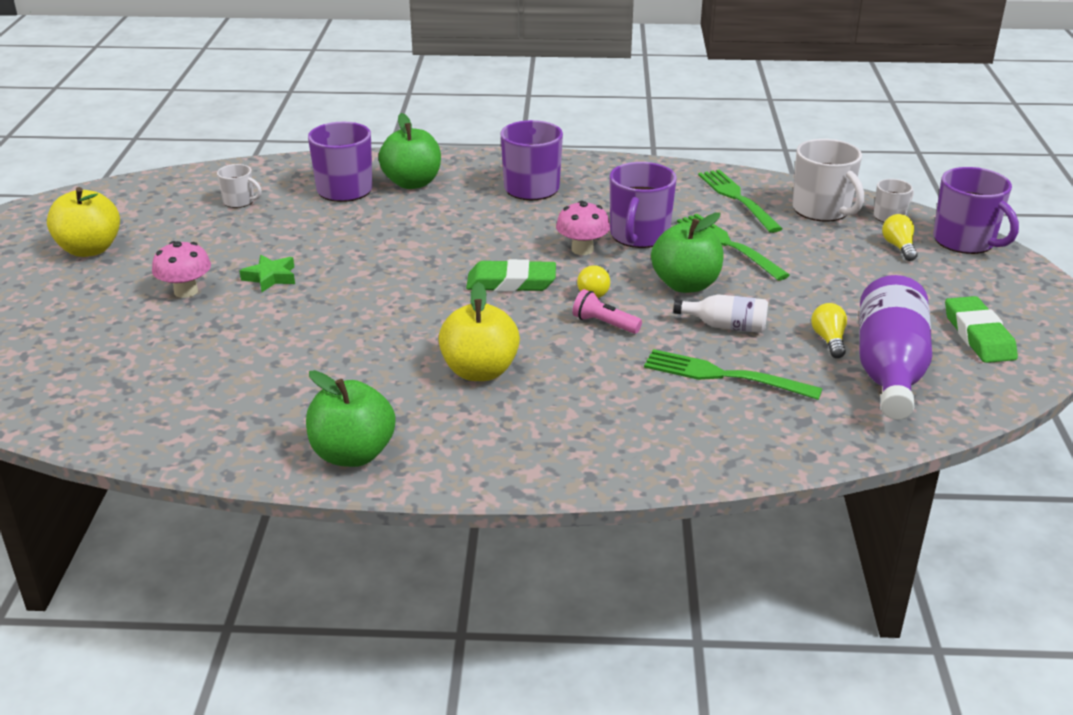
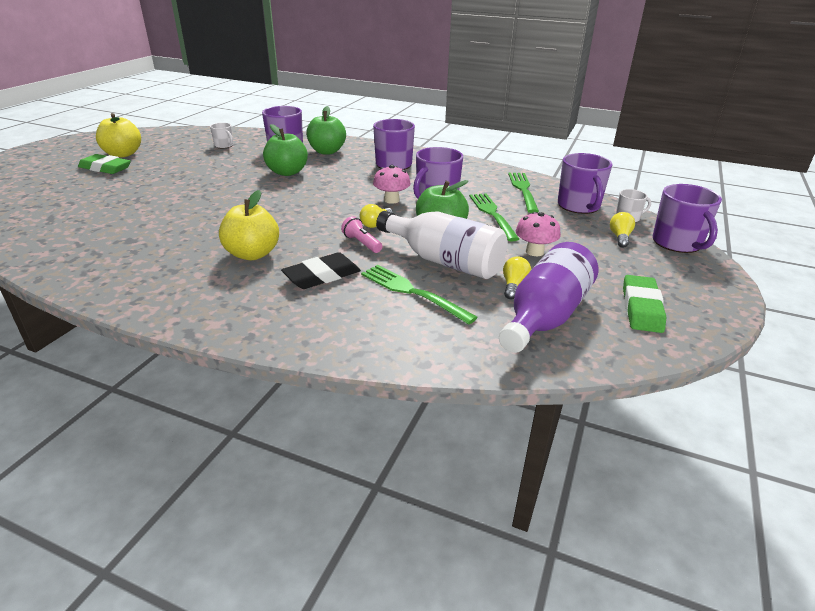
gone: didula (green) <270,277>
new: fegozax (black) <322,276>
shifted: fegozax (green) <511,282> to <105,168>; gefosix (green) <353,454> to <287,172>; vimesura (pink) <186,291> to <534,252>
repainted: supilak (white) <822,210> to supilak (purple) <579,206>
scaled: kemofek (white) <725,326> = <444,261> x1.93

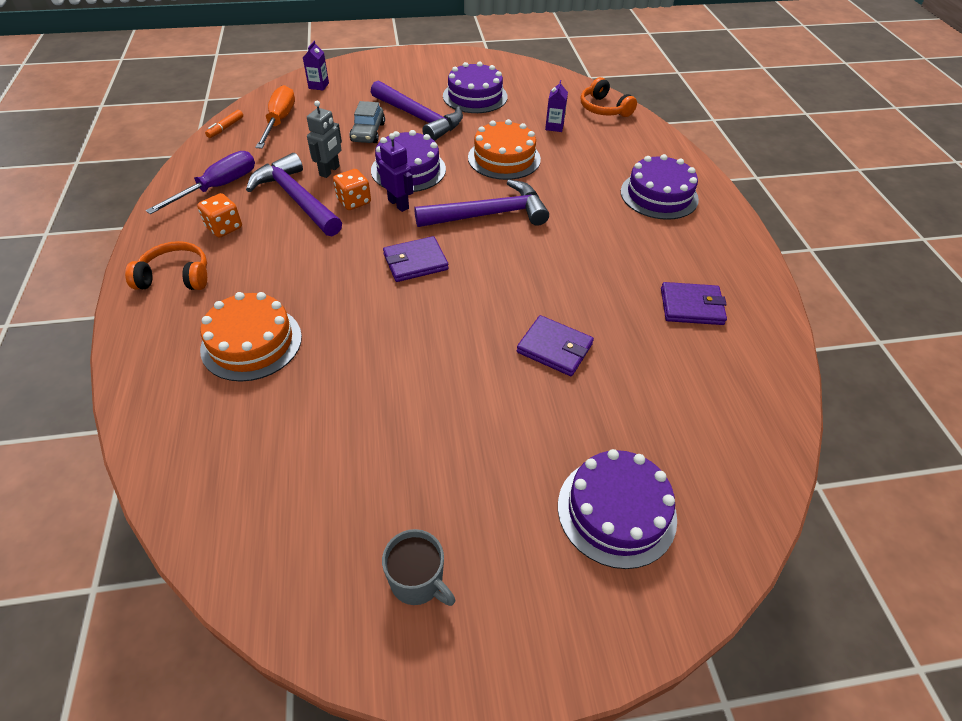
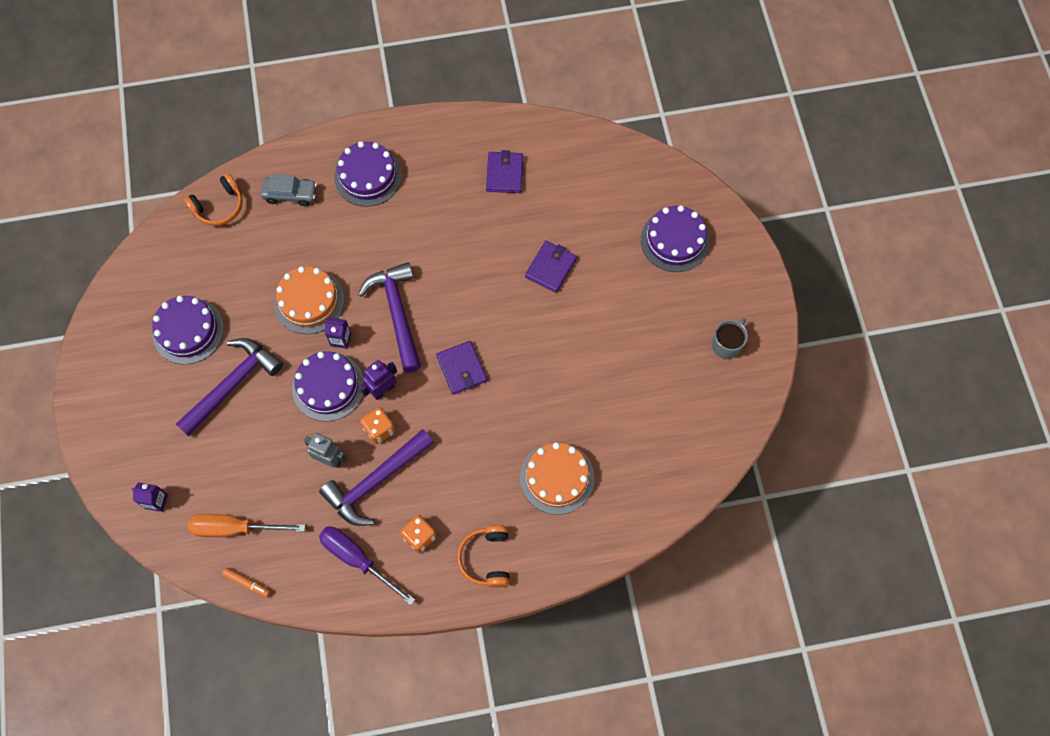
shifted: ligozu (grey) <368,132> to <290,194>; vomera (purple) <554,127> to <341,339>

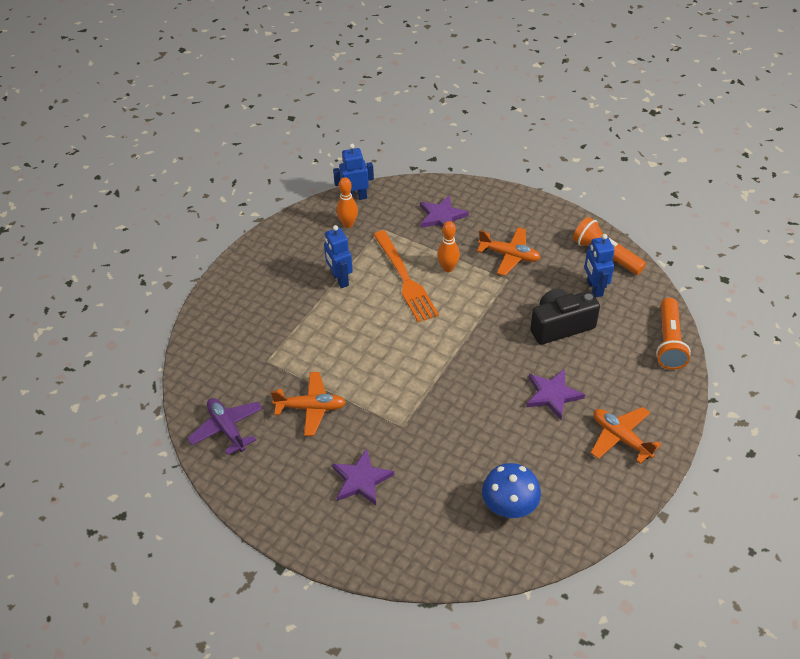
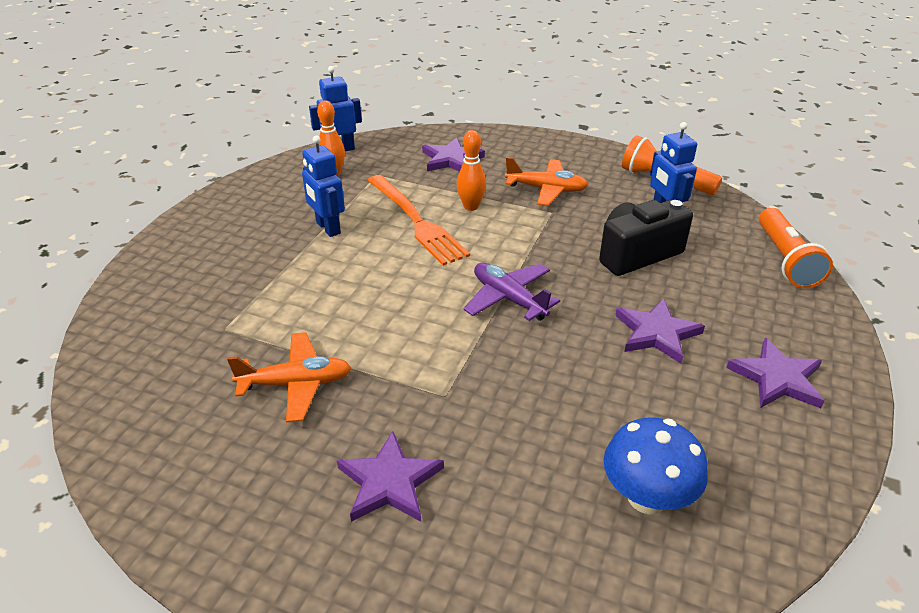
shifted: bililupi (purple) <227,429> to <509,298>
swapped: bililupi (orange) <620,438> to didula (purple) <777,378>

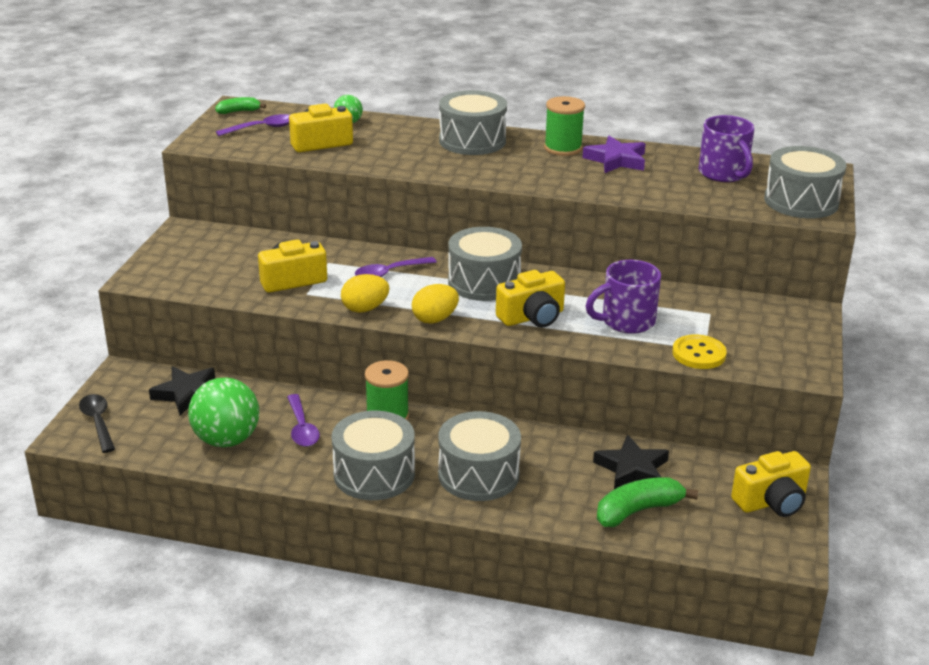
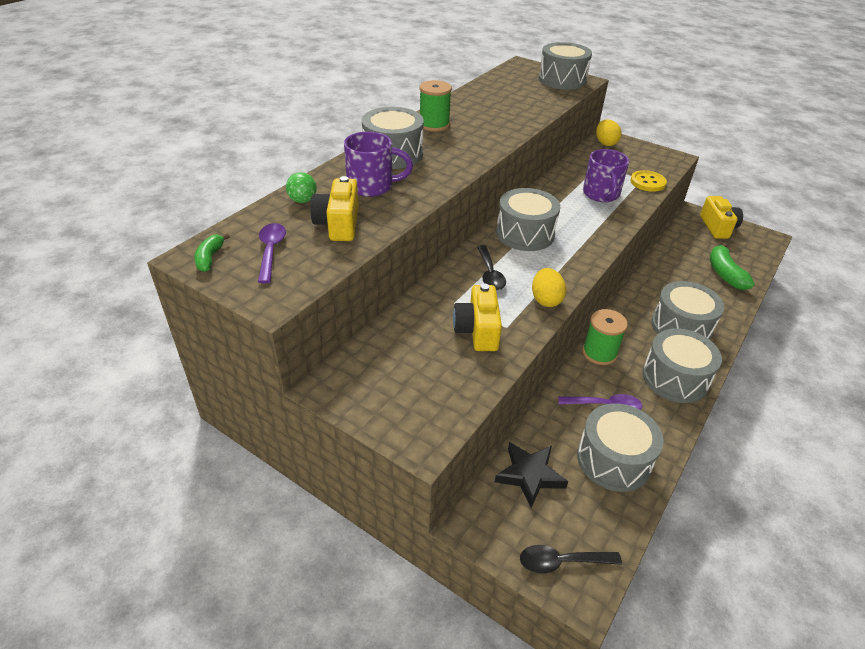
gone: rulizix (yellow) <532,317>; didula (purple) <616,160>; didula (black) <632,469>
shifted: supilak (purple) <724,174> to <372,186>; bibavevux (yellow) <435,319> to <605,143>
swapped: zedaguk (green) <226,440> to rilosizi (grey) <613,460>
repainted: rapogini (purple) <389,273> to rapogini (black) <490,274>

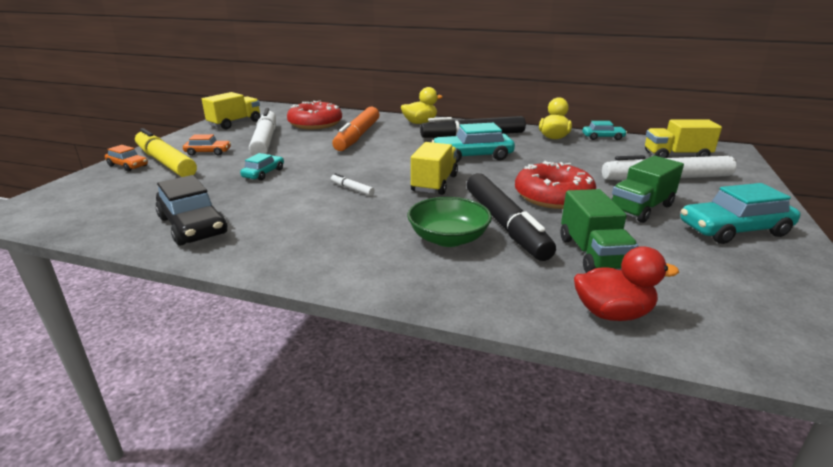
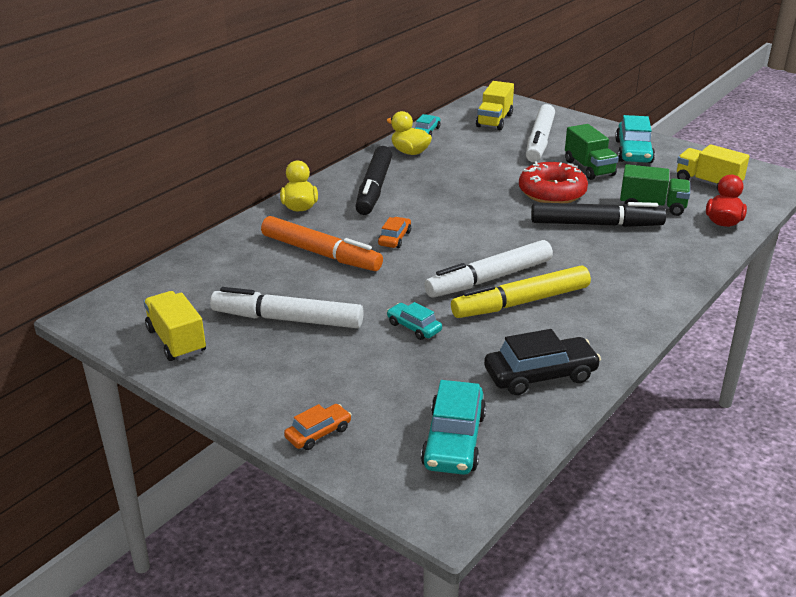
gone: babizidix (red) <315,123>; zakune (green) <448,238>
shifted: ligozu (orange) <208,152> to <394,238>; ligozu (turquoise) <472,156> to <454,440>; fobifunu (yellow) <165,162> to <521,302>; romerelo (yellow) <434,183> to <708,183>
scaled: fobifunu (white) <352,189> = <489,279> x2.47

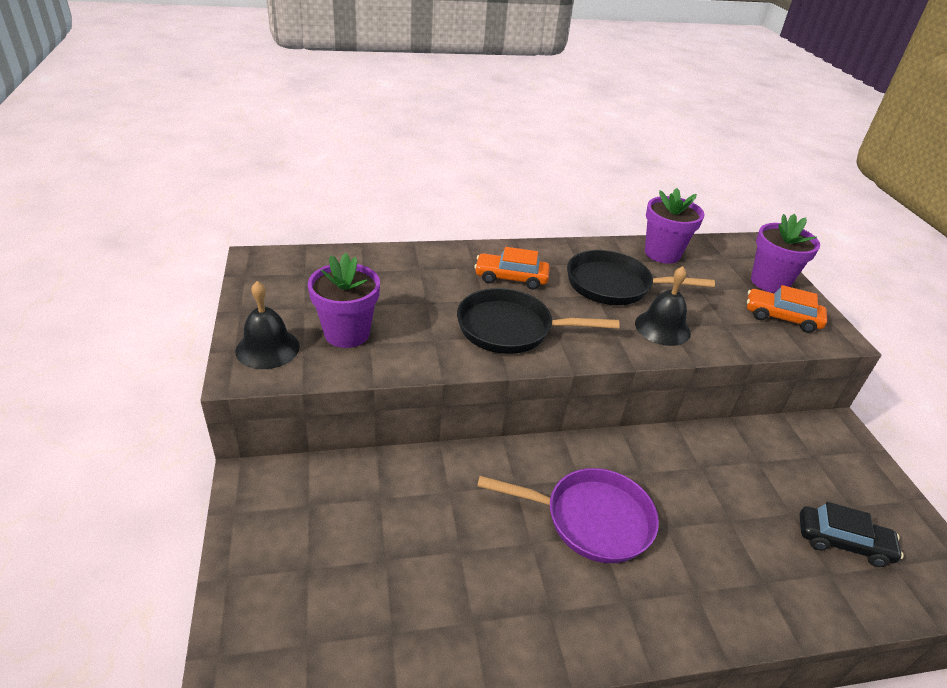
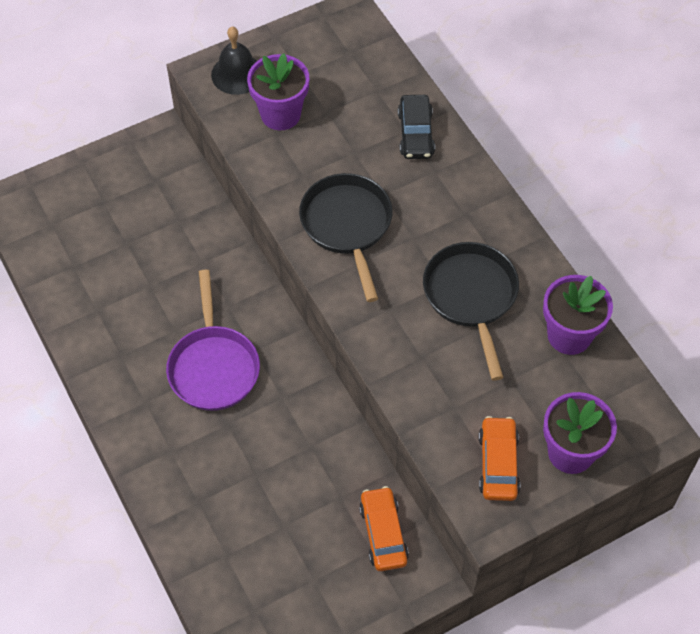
gone: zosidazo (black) <662,328>
shifted: ligozu (orange) <511,278> to <383,533>; ligozu (black) <843,542> to <415,134>

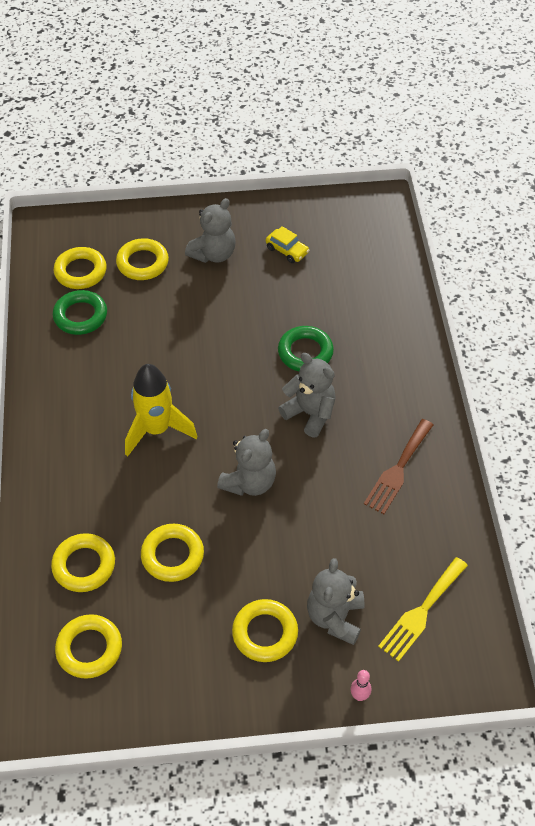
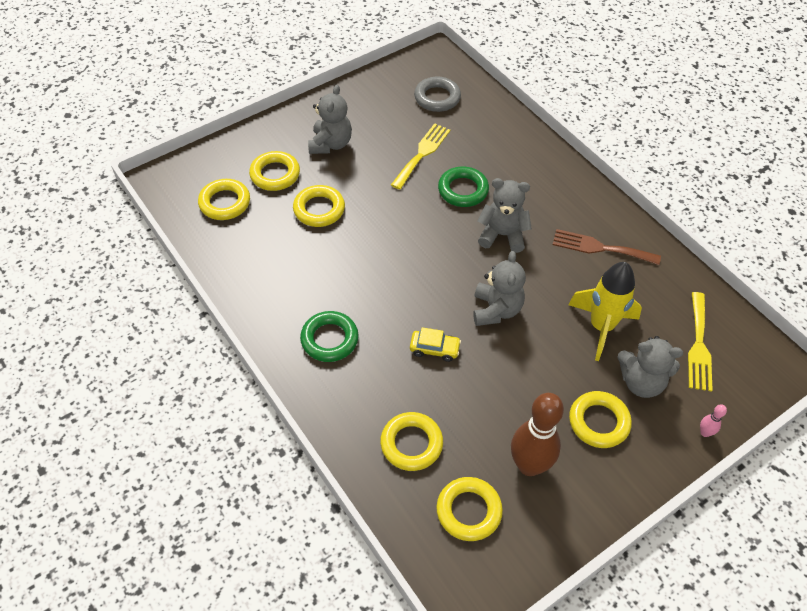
new: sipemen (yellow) <422,153>; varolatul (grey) <437,98>; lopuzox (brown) <529,465>
shifted: varolatul (yellow) <172,555> to <319,209>; varolatul (green) <80,316> to <329,339>; ligozu (yellow) <287,250> to <434,349>; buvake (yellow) <157,430> to <601,327>
rotated: sipemen (brown) <398,470> = <600,248> 105 degrees clockwise; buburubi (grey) <335,617> = <641,382> 60 degrees counterclockwise

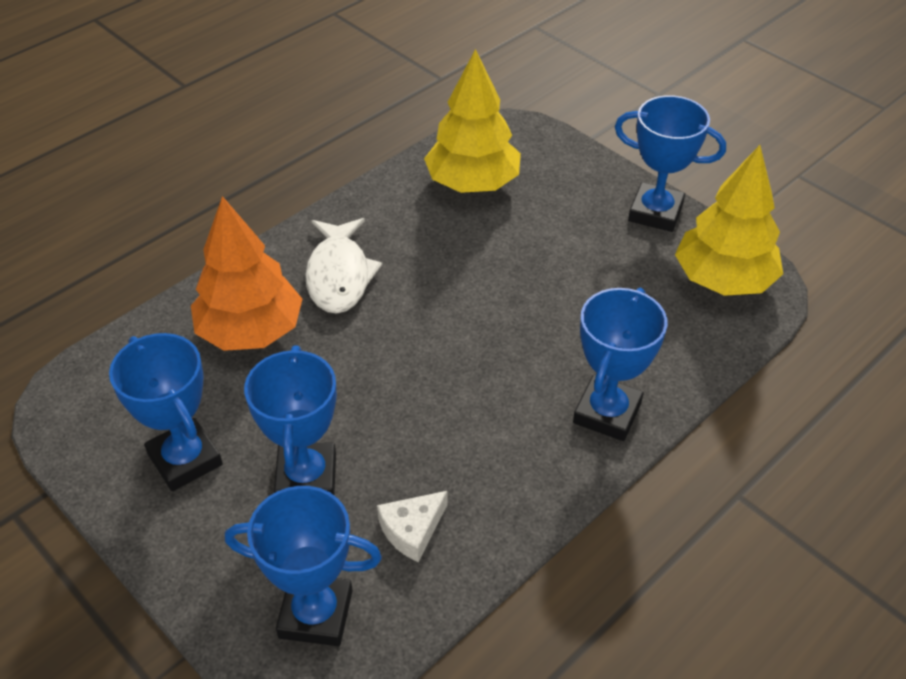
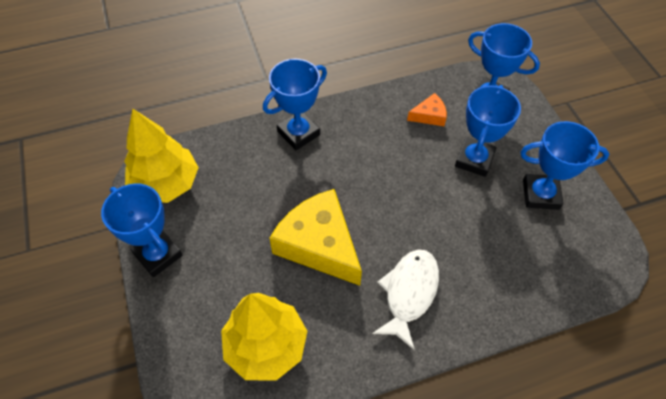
gone: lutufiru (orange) <251,331>
new: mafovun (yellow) <319,244>
repainted: mafovun (white) <412,530> to mafovun (orange) <429,115>
rotated: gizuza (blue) <185,459> = <540,194> 75 degrees counterclockwise

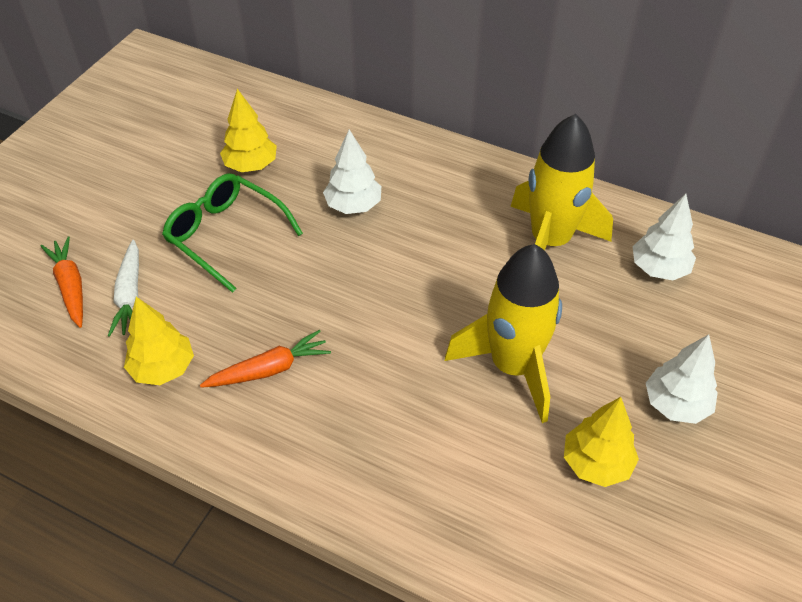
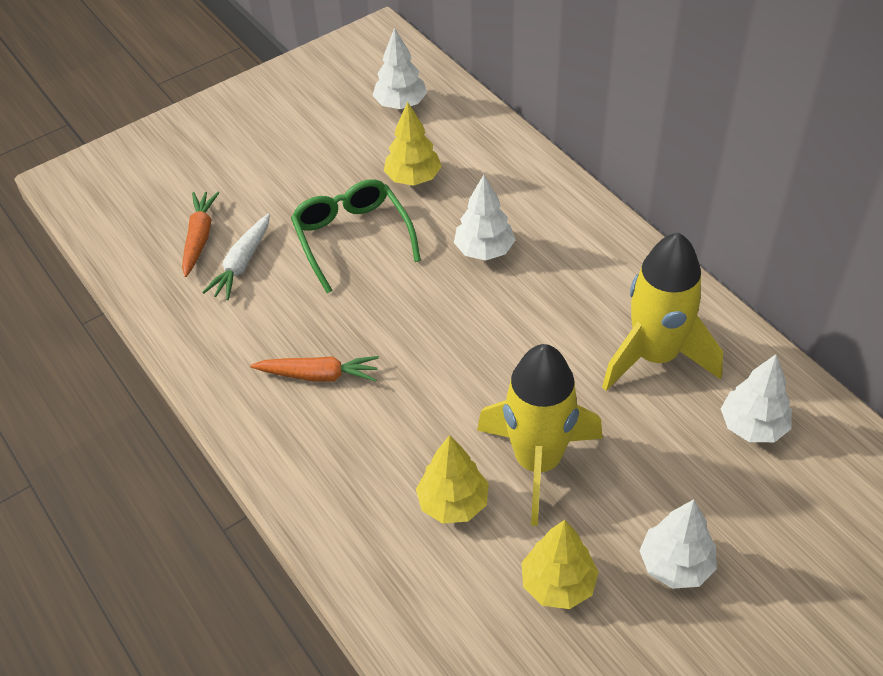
new: lutufiru (white) <400,104>
shifted: lutufiru (yellow) <163,368> to <453,503>

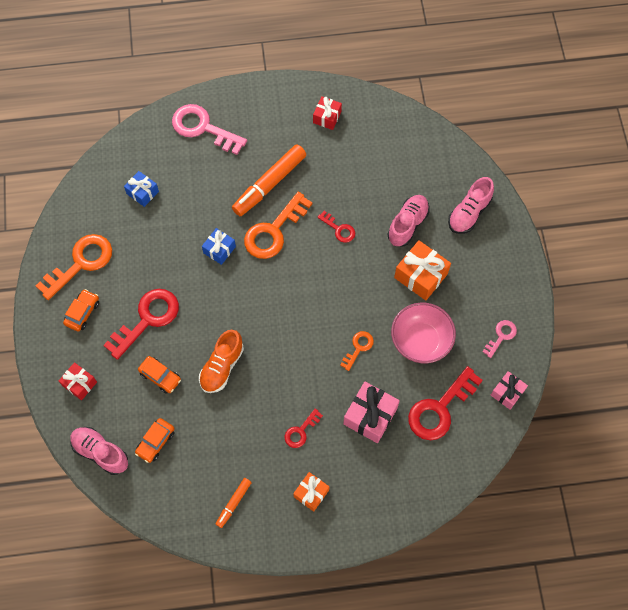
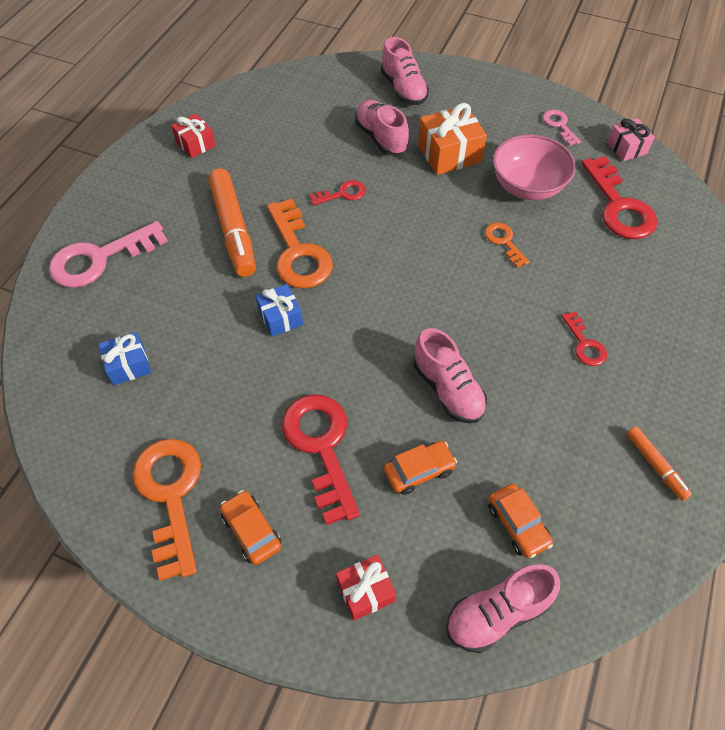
gone: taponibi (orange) <311,493>; taponibi (pink) <370,416>
repainted: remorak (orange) <222,367> to remorak (pink) <448,389>

